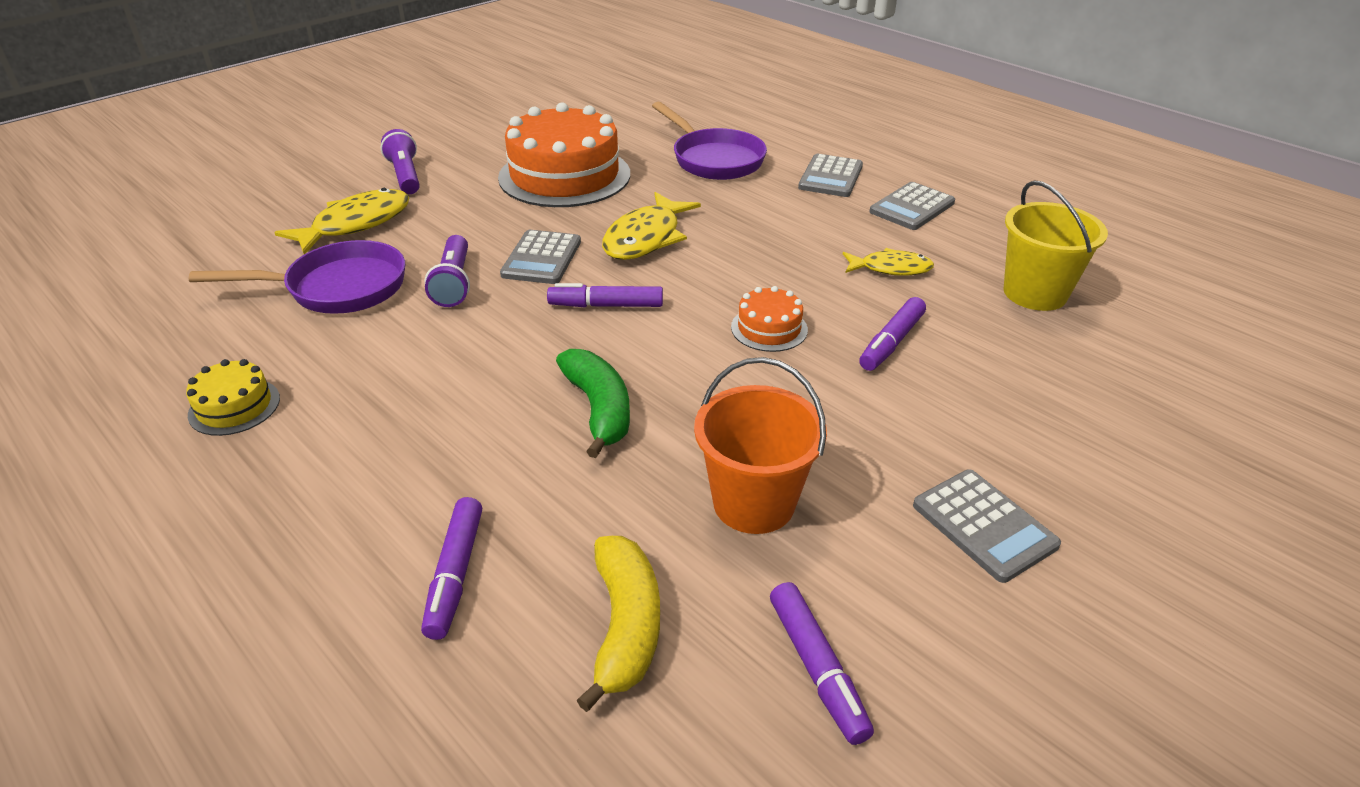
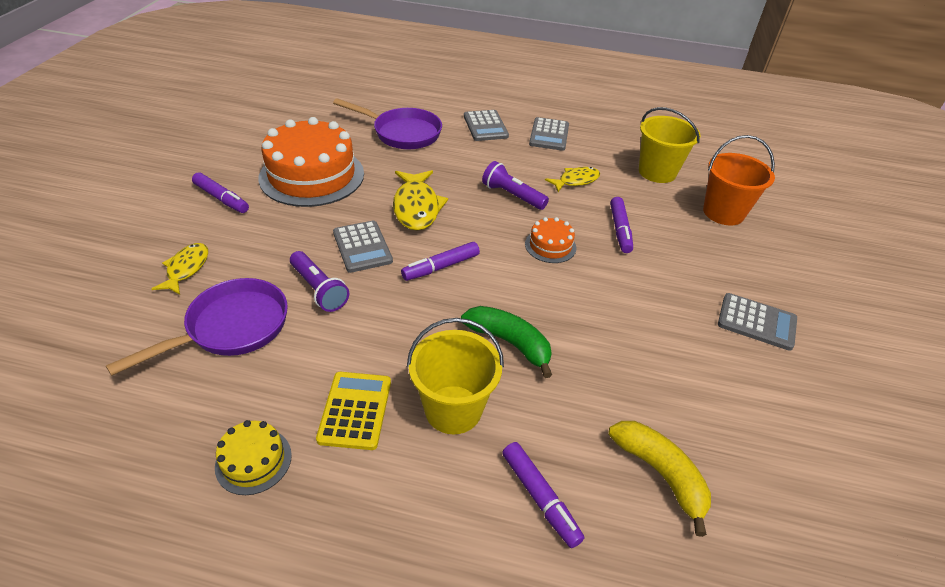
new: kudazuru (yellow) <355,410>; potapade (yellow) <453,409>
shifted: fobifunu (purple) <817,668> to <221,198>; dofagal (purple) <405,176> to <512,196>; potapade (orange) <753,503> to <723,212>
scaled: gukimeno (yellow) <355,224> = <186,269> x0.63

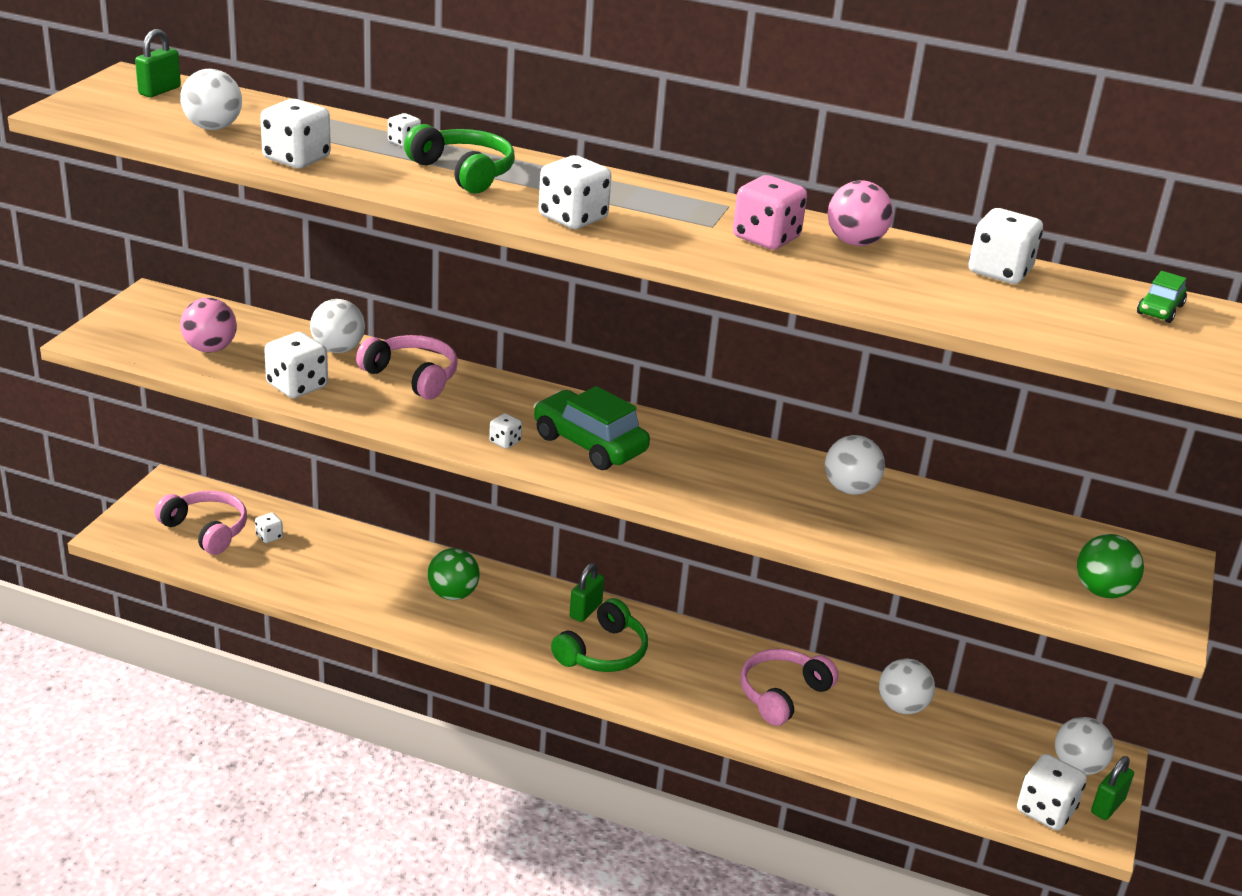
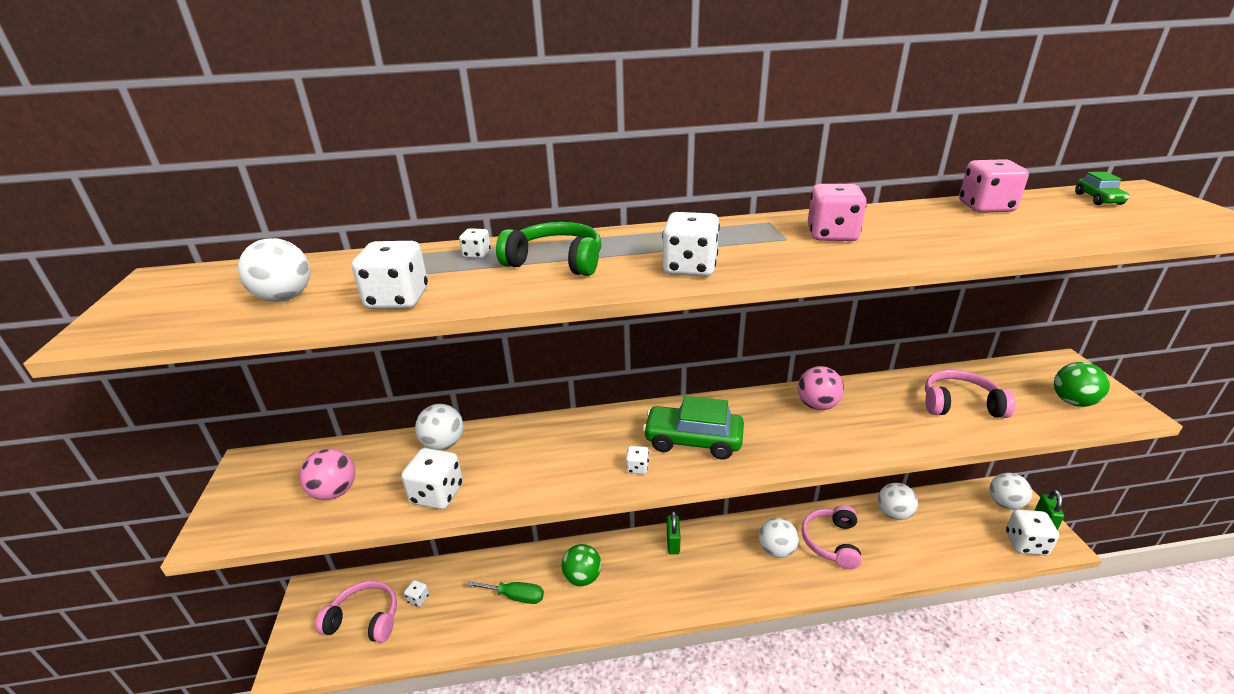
gone: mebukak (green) <159,91>; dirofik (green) <603,652>
new: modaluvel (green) <515,596>
shifted: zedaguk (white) <850,489> to <776,550>; zedaguk (pink) <855,242> to <817,405>; dirofik (pink) <412,377> to <960,404>
repainted: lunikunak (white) <999,272> to lunikunak (pink) <986,207>

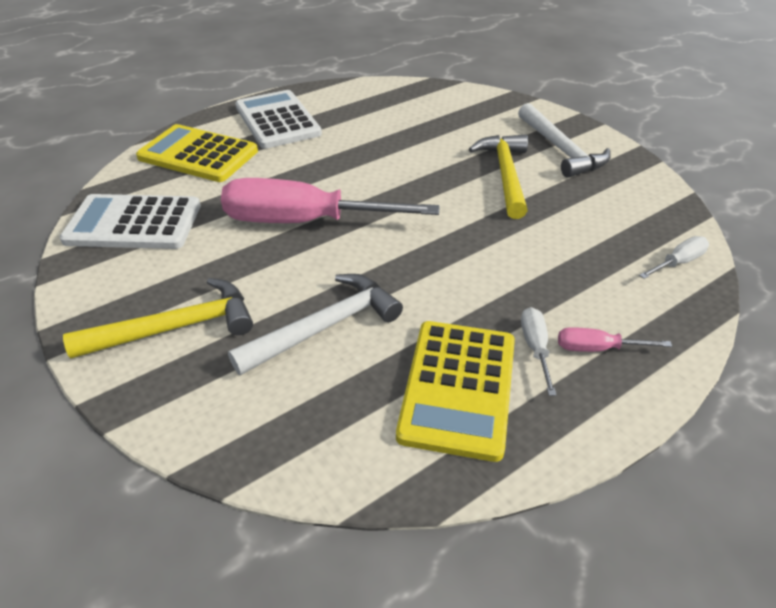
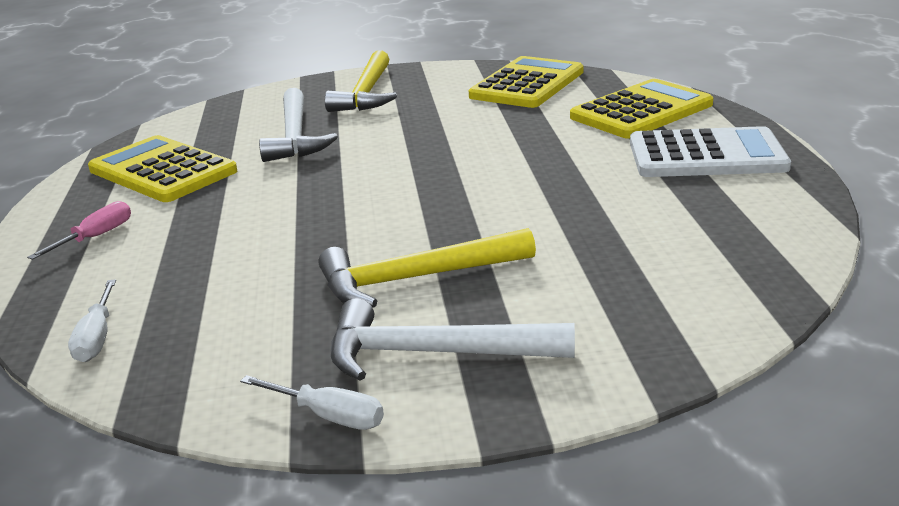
gone: modaluvel (pink) <305,222>
shifted: modaluvel (white) <535,348> to <328,416>
repainted: kudazuru (white) <133,223> to kudazuru (yellow) <527,84>
rotated: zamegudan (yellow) <505,175> = <415,278> 135 degrees clockwise

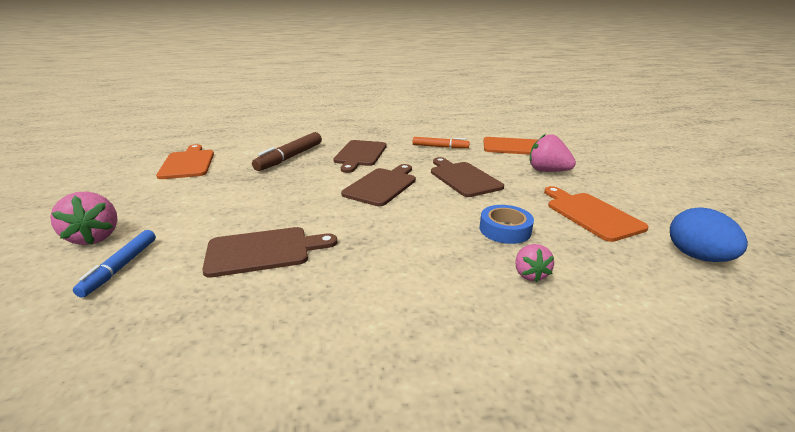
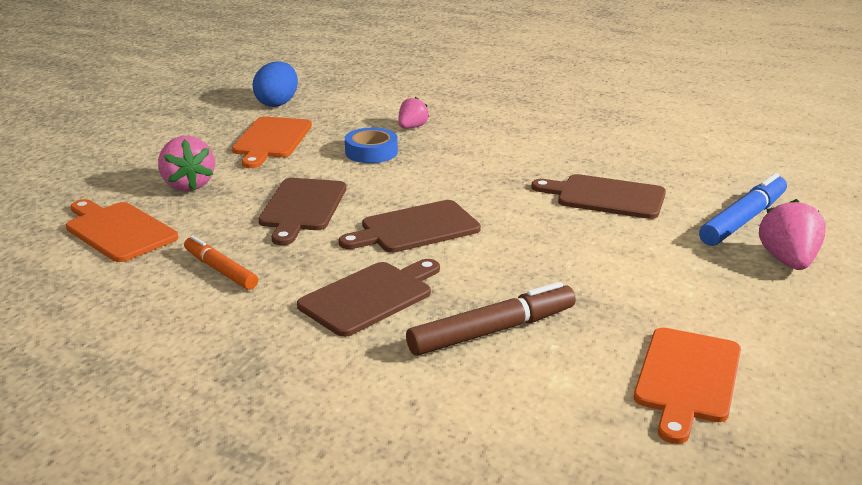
scaled: fobifunu (blue) <120,267> = <743,220> x1.51

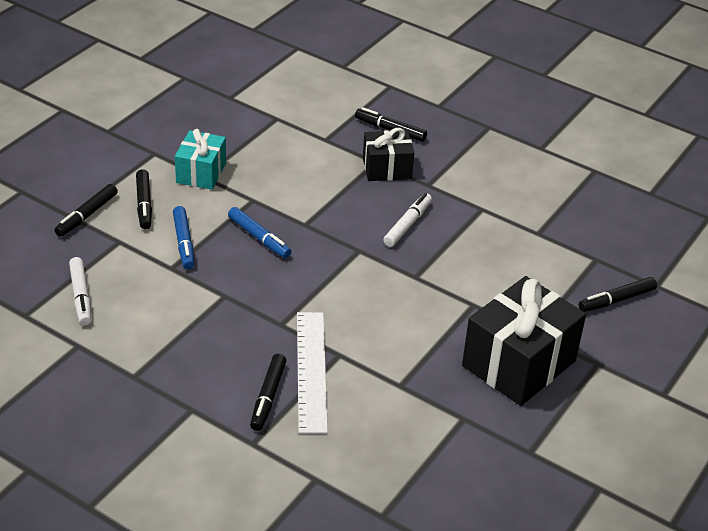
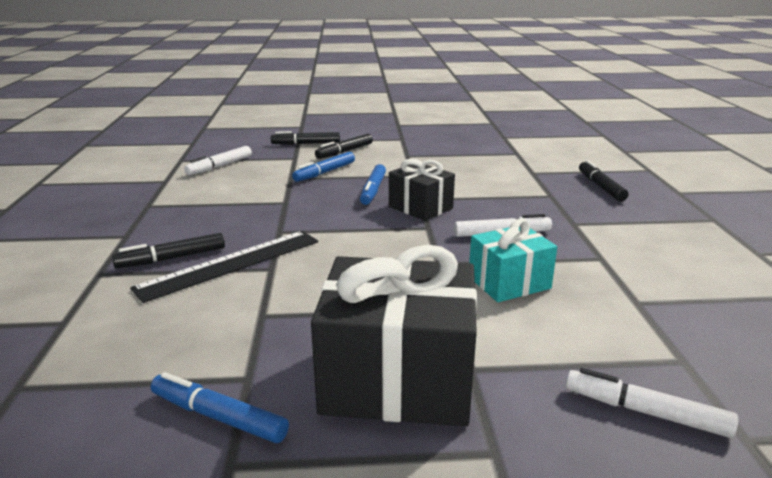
new: fobifunu (blue) <218,417>
shifted: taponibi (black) <387,168> to <420,207>; taponibi (turquoise) <201,173> to <509,282>
repainted: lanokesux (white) <311,371> to lanokesux (black) <231,264>; fobifunu (black) <616,300> to fobifunu (white) <645,412>

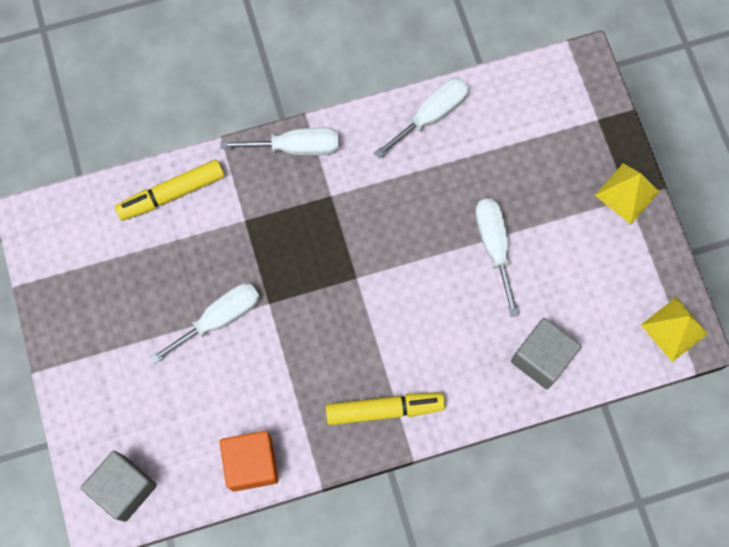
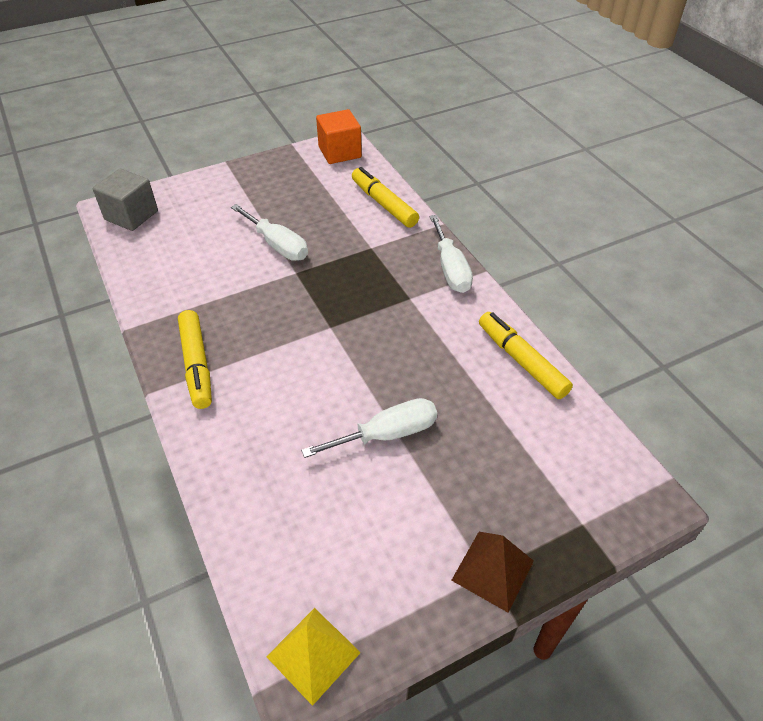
gone: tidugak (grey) <541,358>
shifted: tidugak (orange) <251,464> to <339,152>
swapped: modaluvel (white) <431,115> to fobifunu (yellow) <521,361>
repainted: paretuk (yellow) <627,193> to paretuk (brown) <492,570>

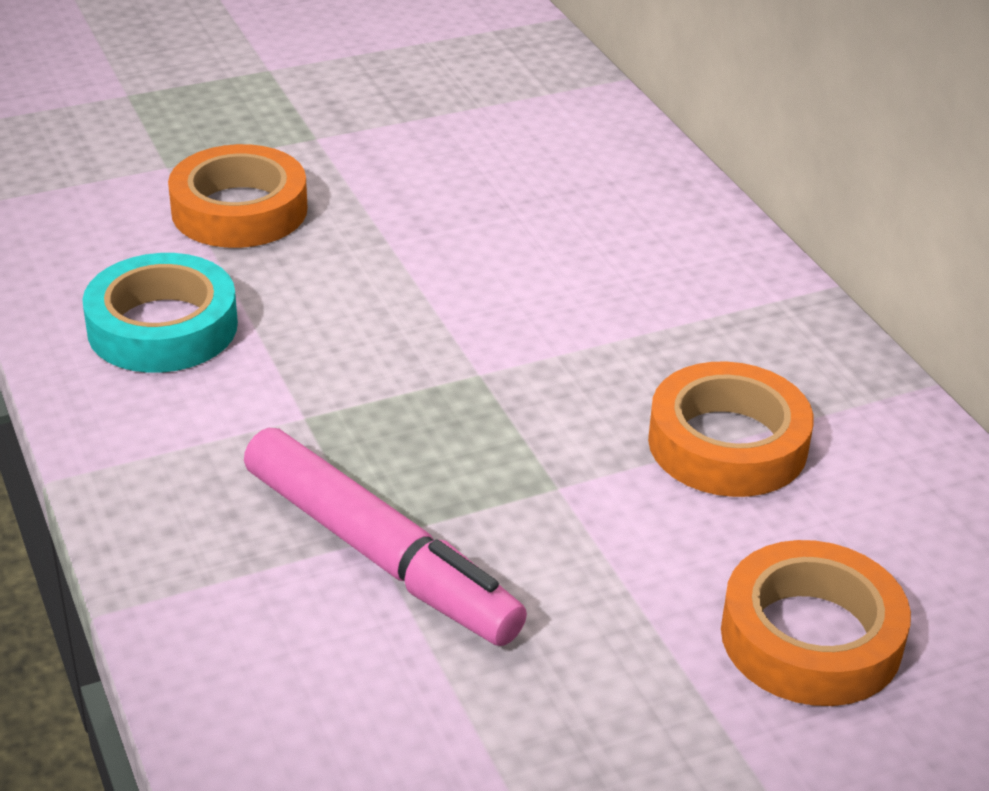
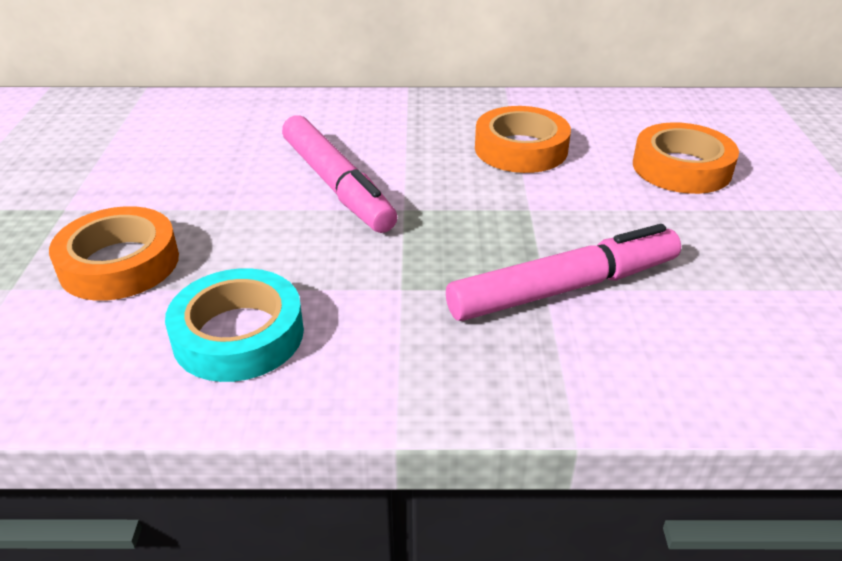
new: fobifunu (pink) <336,185>

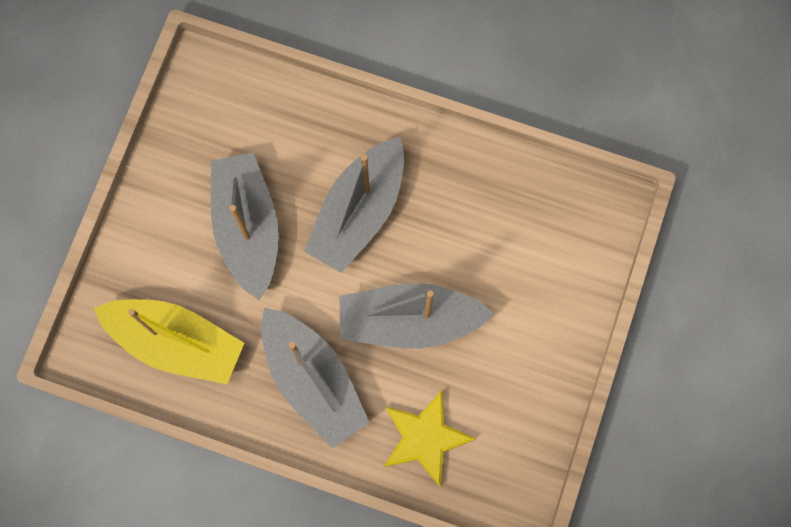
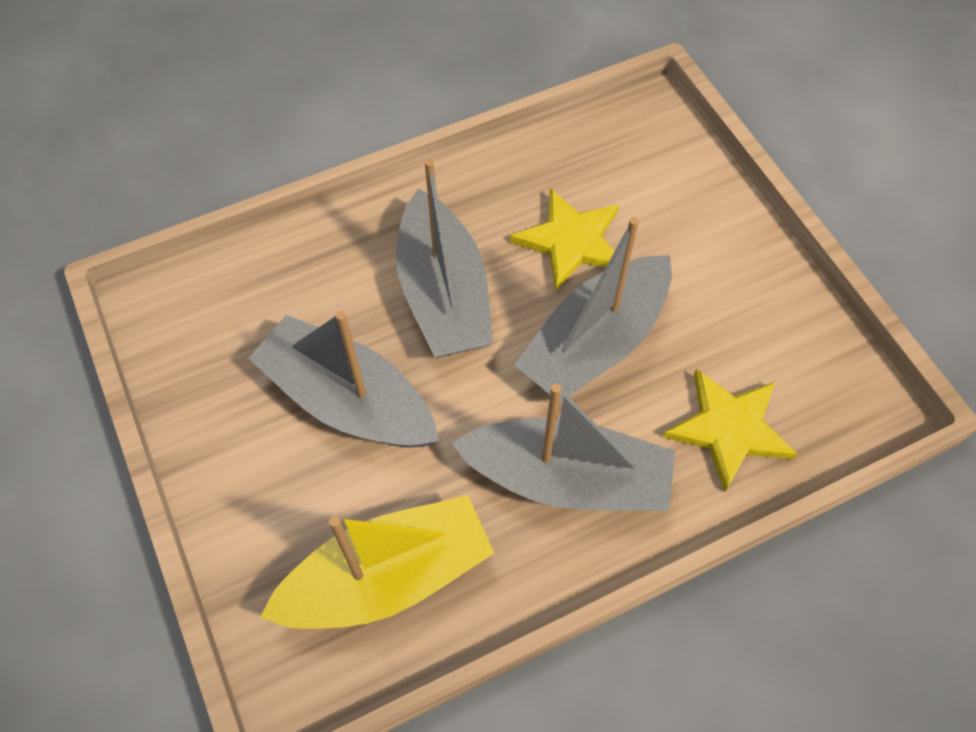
new: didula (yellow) <571,241>

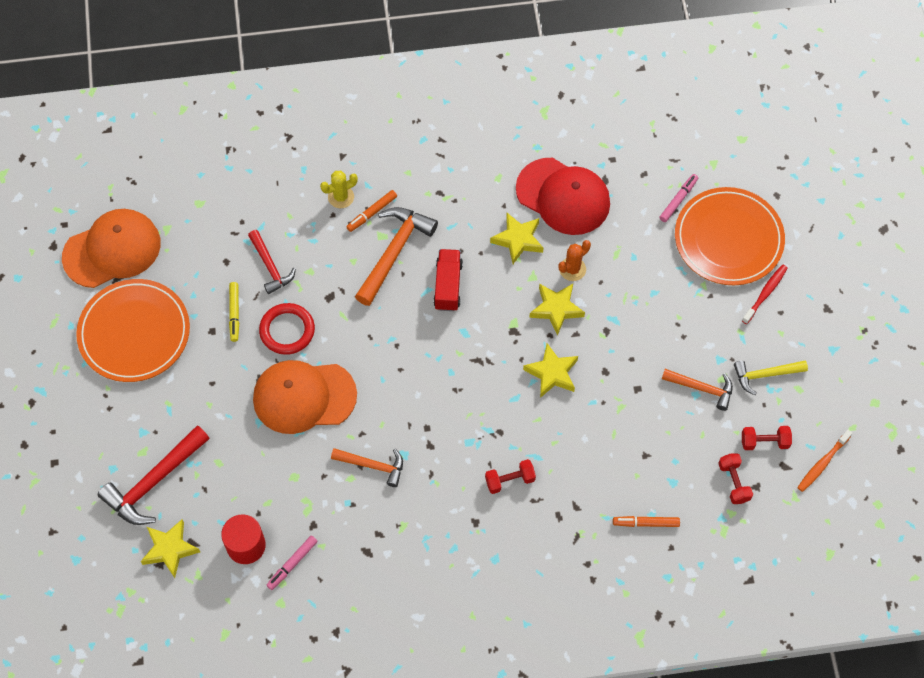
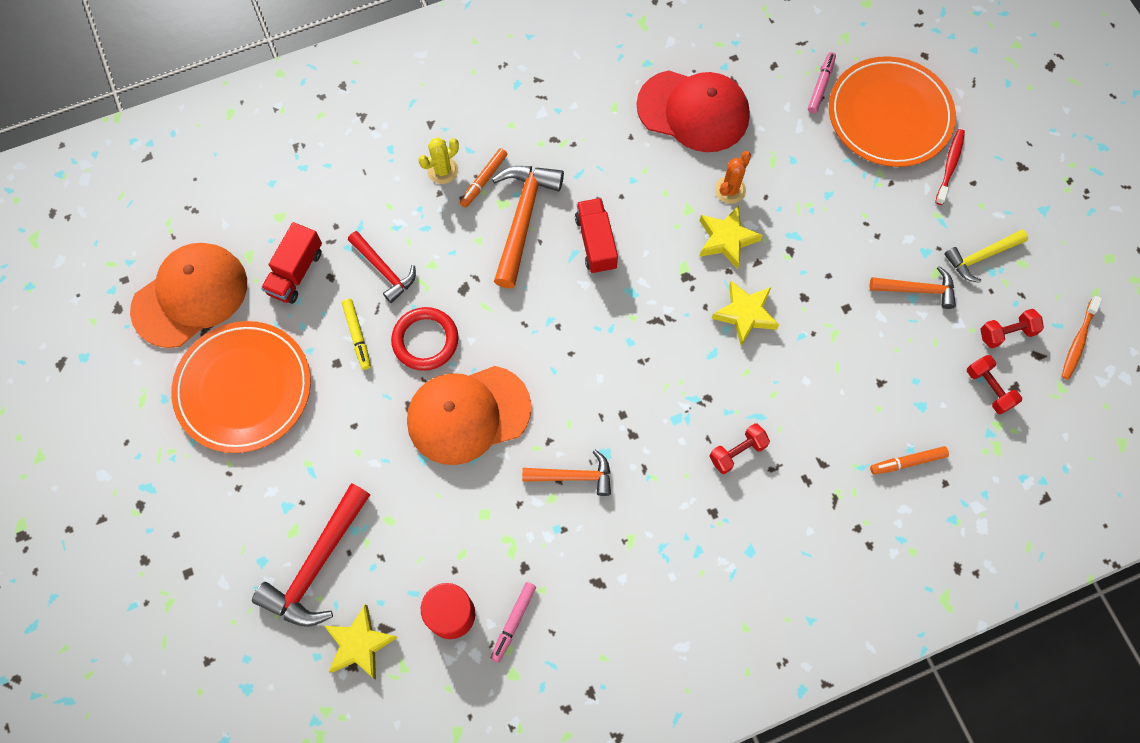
gone: didula (yellow) <518,240>
new: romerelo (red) <296,272>

